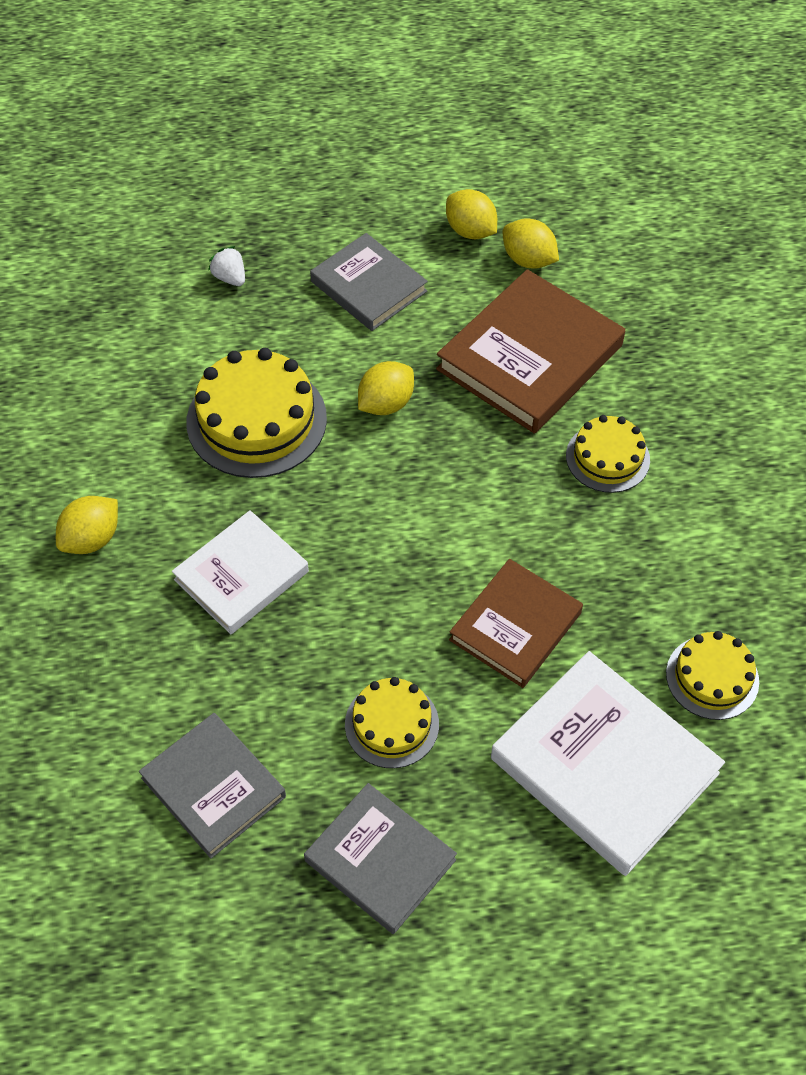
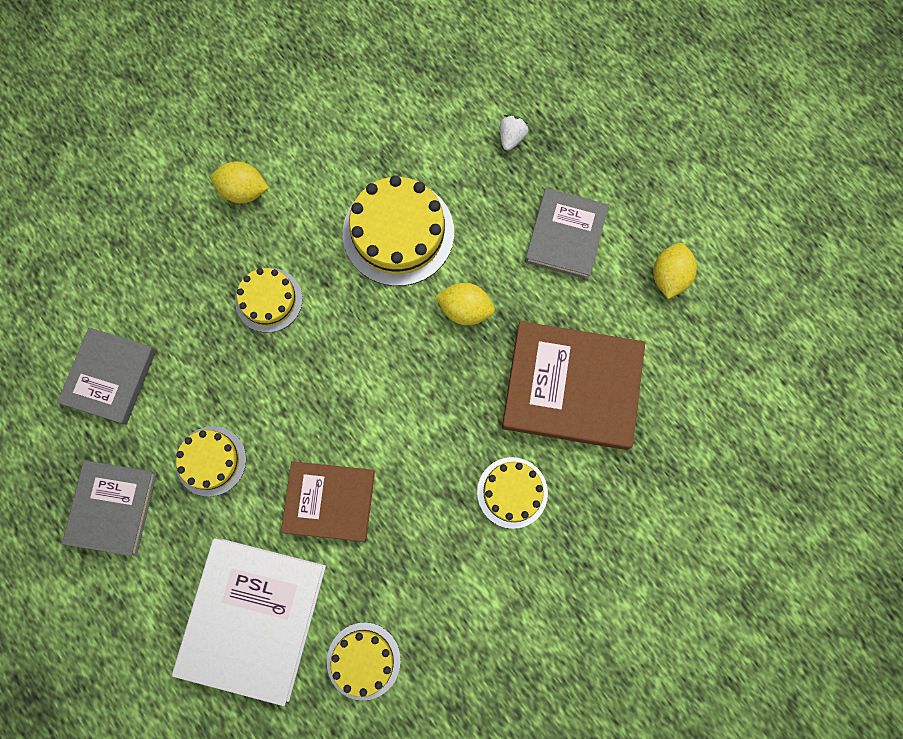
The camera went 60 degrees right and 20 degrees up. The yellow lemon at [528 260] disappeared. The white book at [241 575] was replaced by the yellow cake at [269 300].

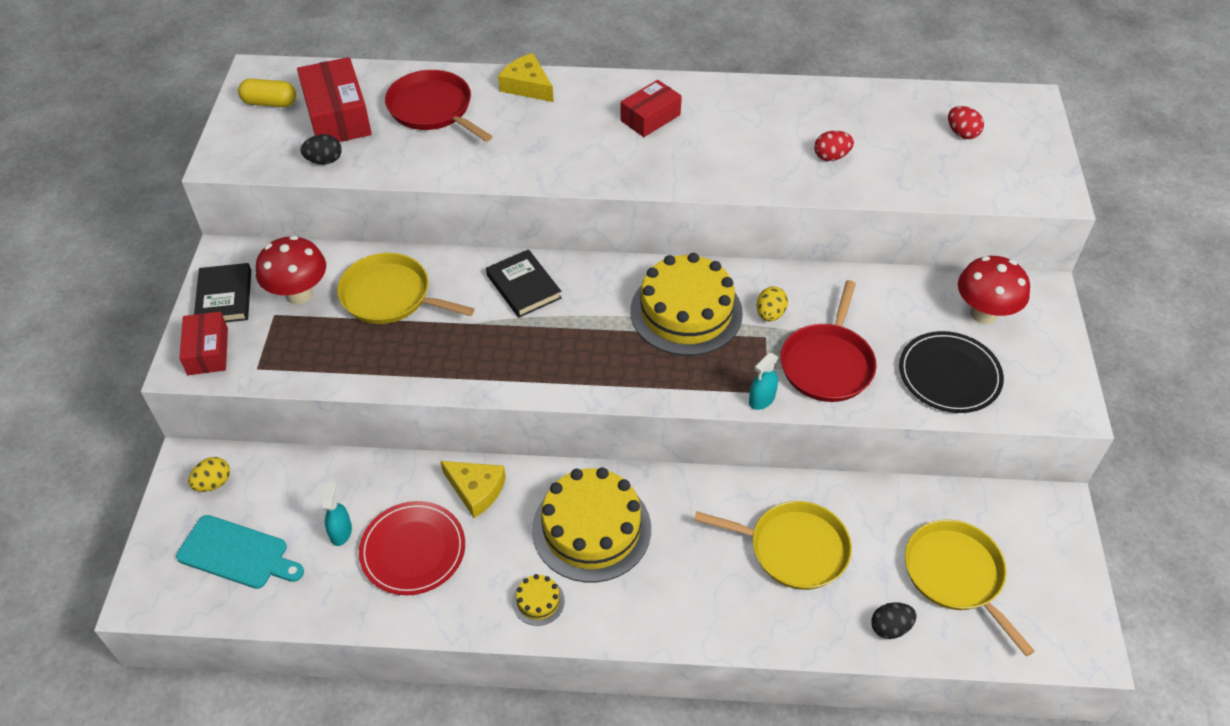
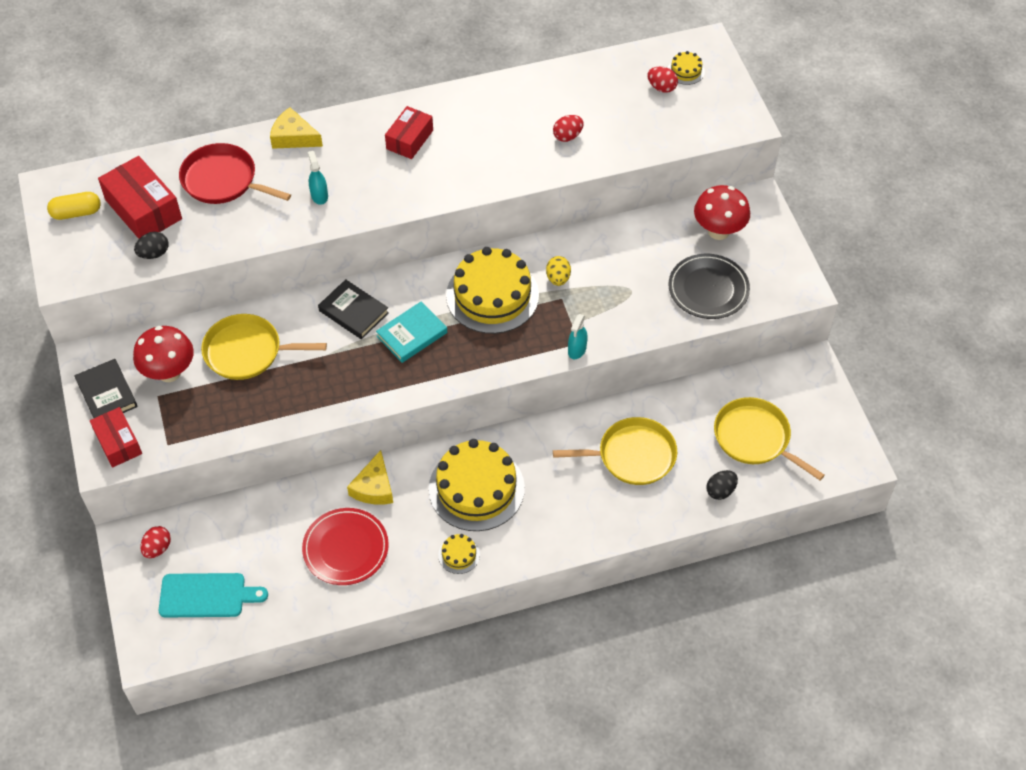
The camera went 20 degrees left and 5 degrees up. The red pan at [827 363] disappeared. The turquoise book at [412 334] appeared. The yellow cake at [686 71] appeared. The turquoise spray bottle moved from [341 532] to [319 195]. The yellow egg at [213 483] became the red egg at [157 548]. The yellow cheese at [476 490] turned 90 degrees clockwise.

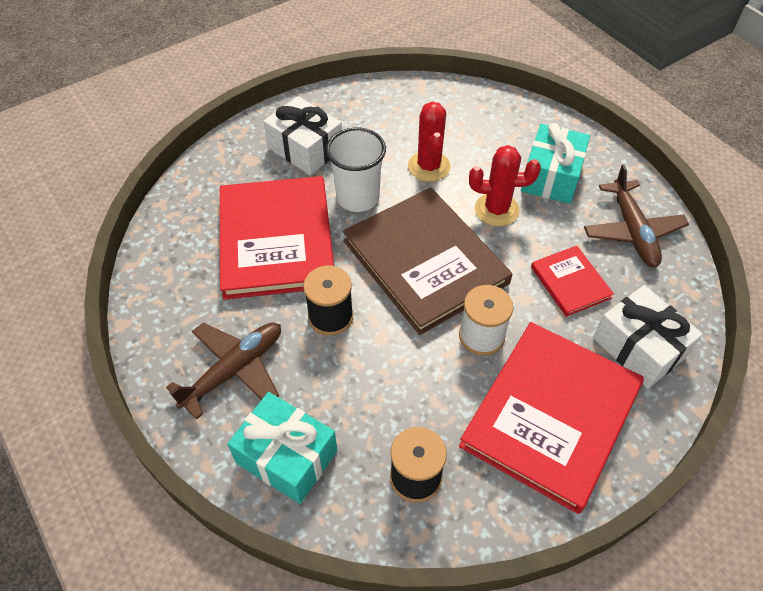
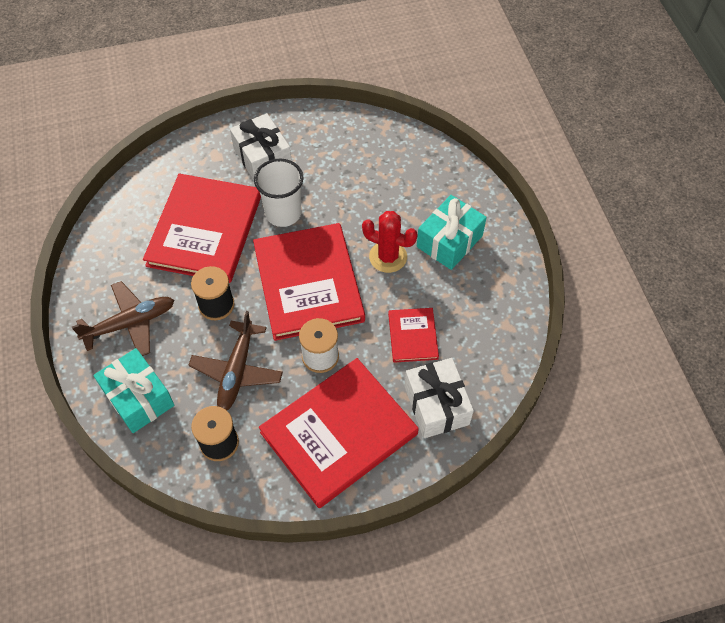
The camera went 20 degrees right and 5 degrees up. The red cactus at [429 166] disappeared. The brown plane moved from [632 231] to [237 371]. The brown book at [425 262] became the red book at [308 283].

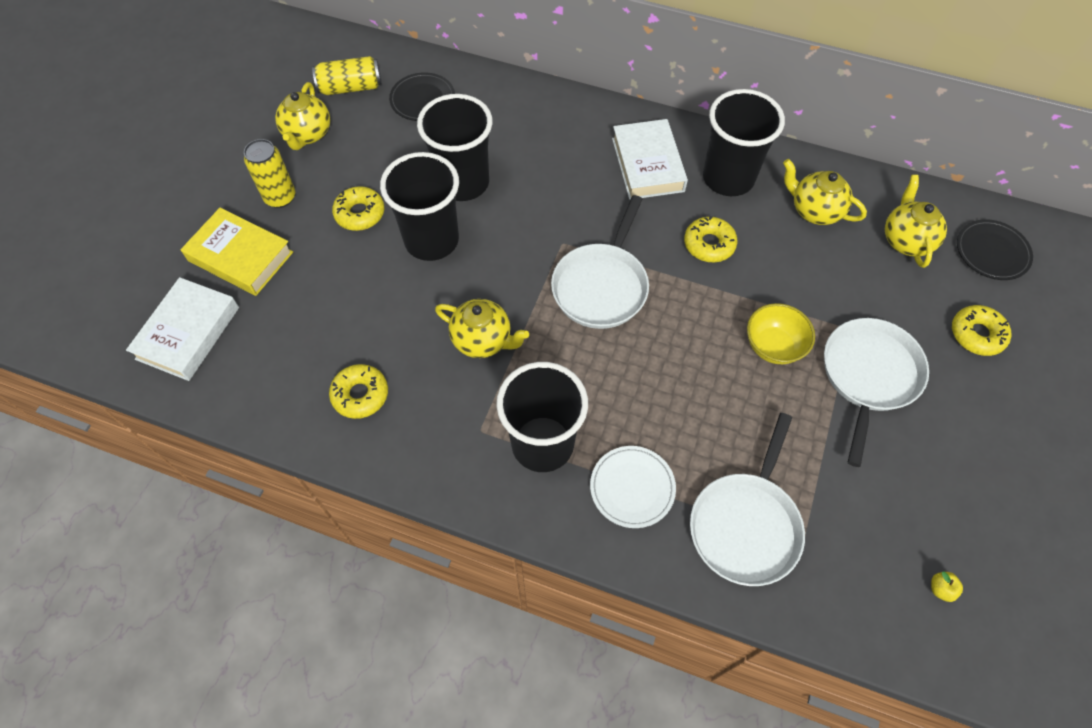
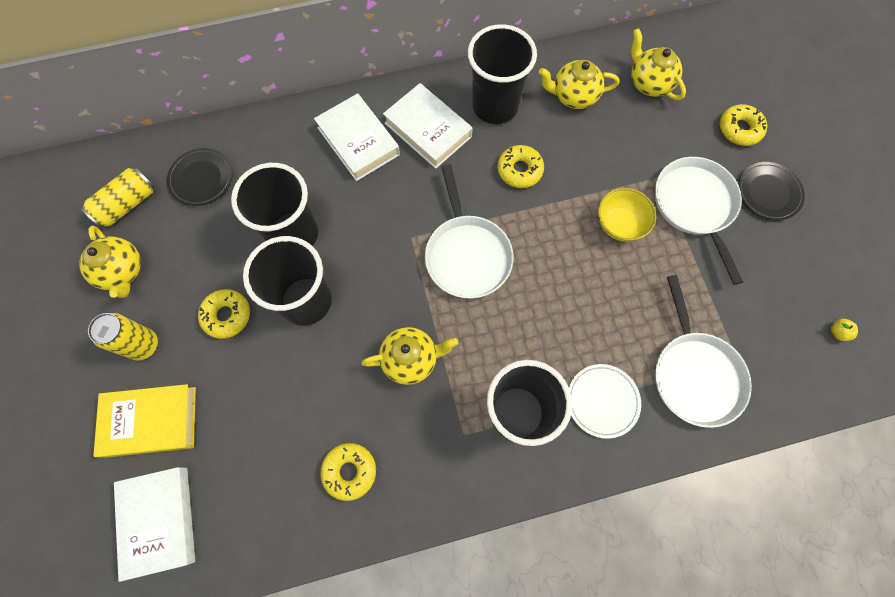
The camera went 35 degrees left and 10 degrees up. The white book at [358 141] appeared. The black plate moved from [992 252] to [768 192].

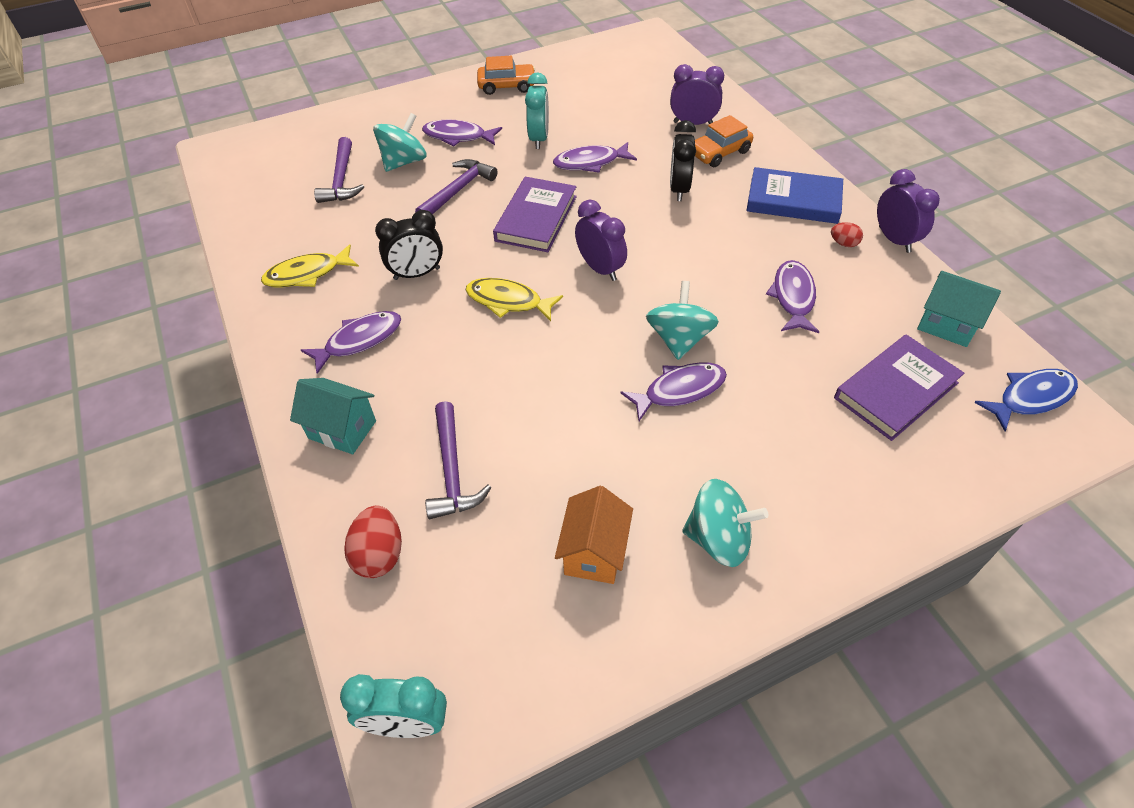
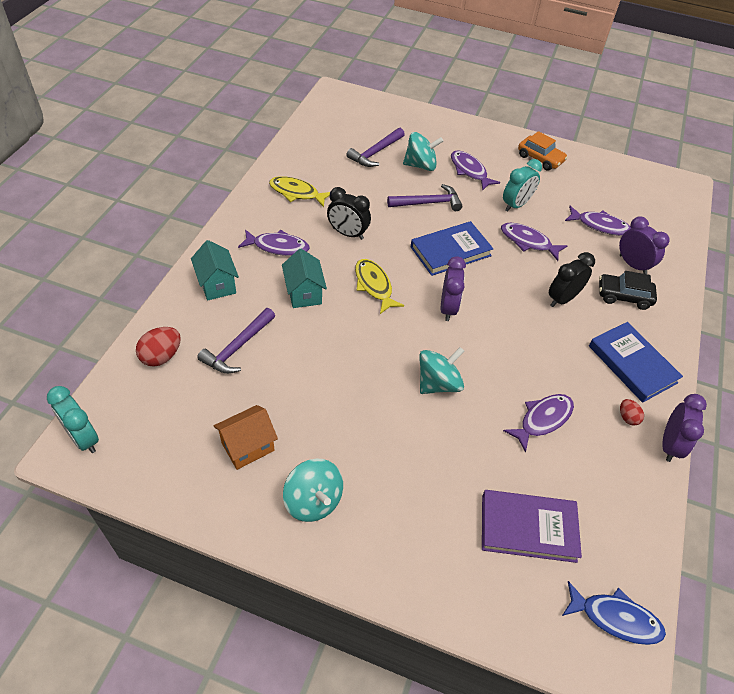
The camera went 40 degrees right and 0 degrees up. The purple fish moved from [679 390] to [600 225]. The turquoise house moved from [946 325] to [304 293]. The purple book at [536 218] became the blue book at [450 251]. The orange car at [719 152] became the black car at [623 296].

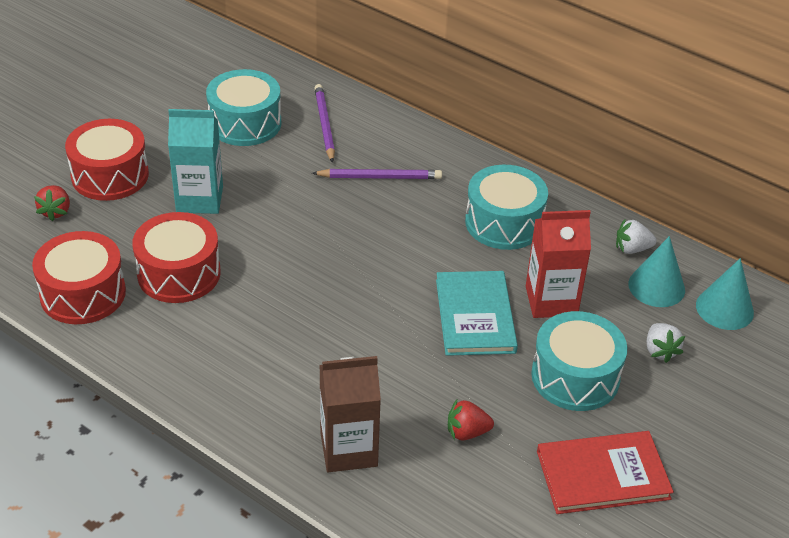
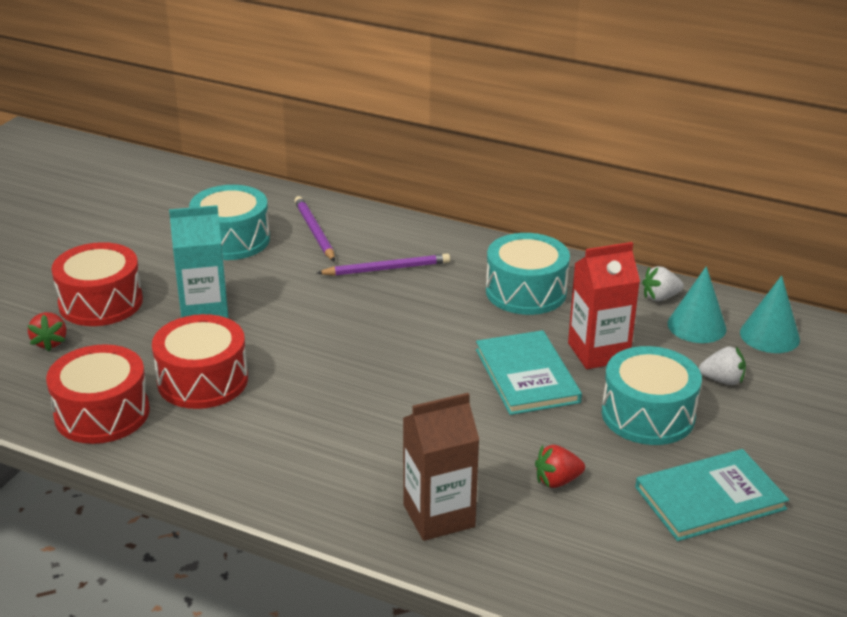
The camera went 10 degrees left and 10 degrees down. The red book at [602 475] became the turquoise book at [710 498]. The white strawberry at [660 351] turned 60 degrees counterclockwise.

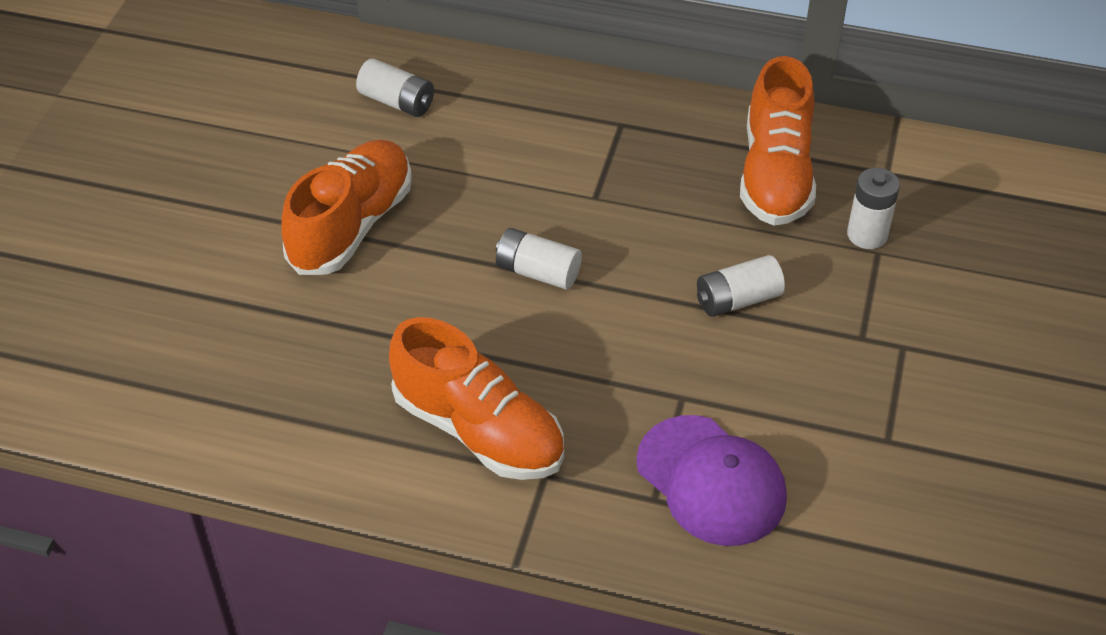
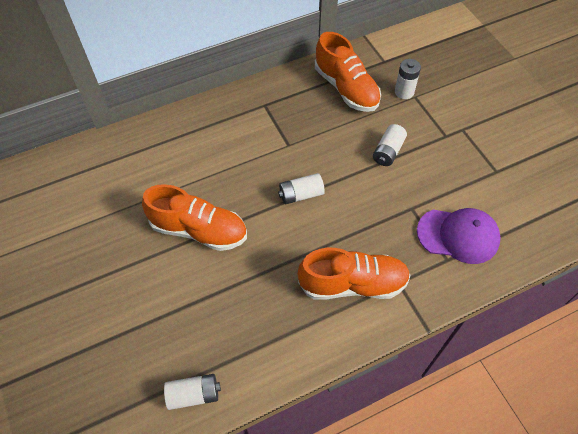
The camera went 40 degrees left and 10 degrees up. The white battery moved from [397 102] to [194 394]. The orange shoe at [351 226] turned 120 degrees clockwise.

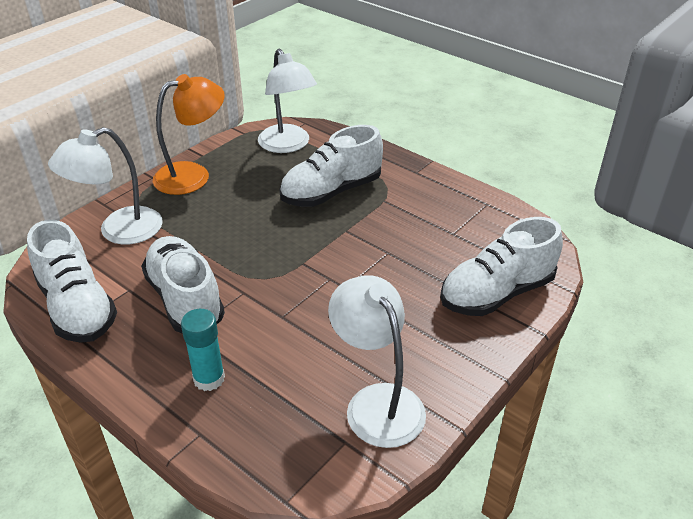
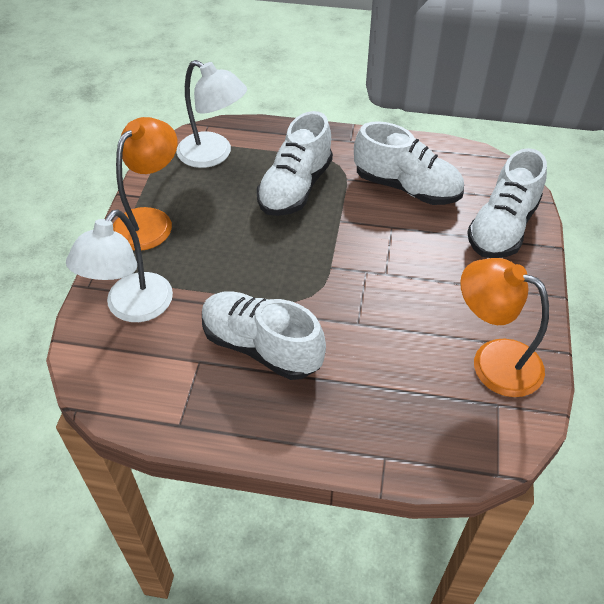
The camera went 30 degrees left and 10 degrees up. The turquoise glue stick at [209 379] disappeared. The white shoe moved from [77 307] to [407 187]. The white lamp at [377 402] became the orange lamp at [493 361].

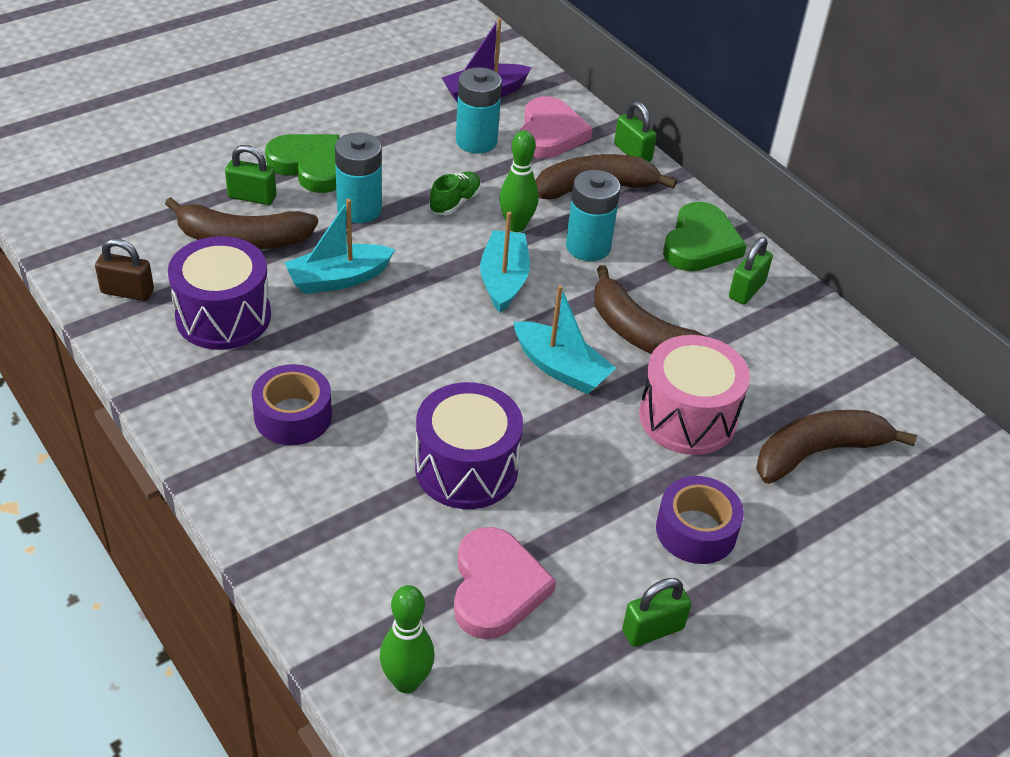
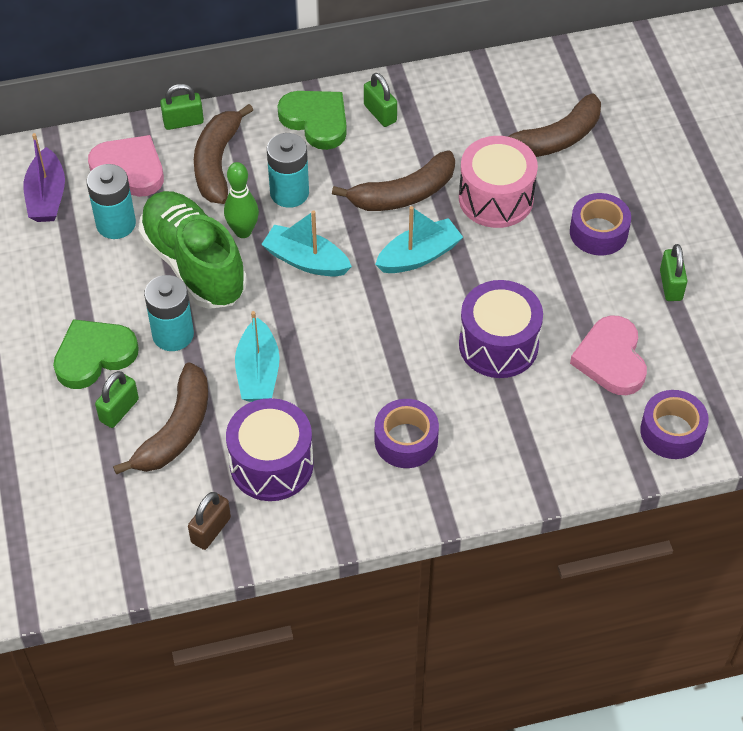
The camera went 65 degrees left and 10 degrees up. The green bowling pin at [406 682] was replaced by the purple tape at [671 432]. The pink heart at [496 587] turned 120 degrees counterclockwise. The brown banana at [818 453] turned 120 degrees counterclockwise. The green shoe at [455 202] changed to 2.41 times the size.

